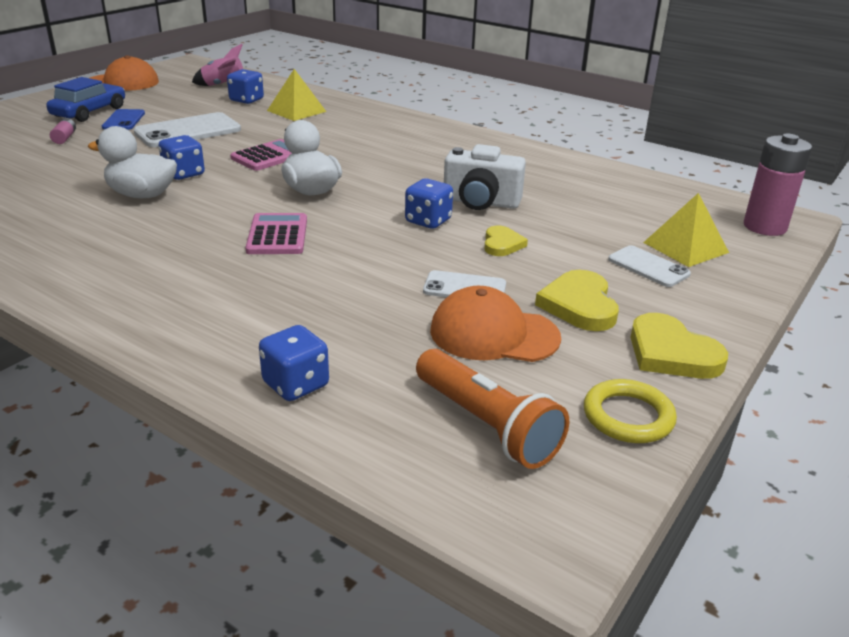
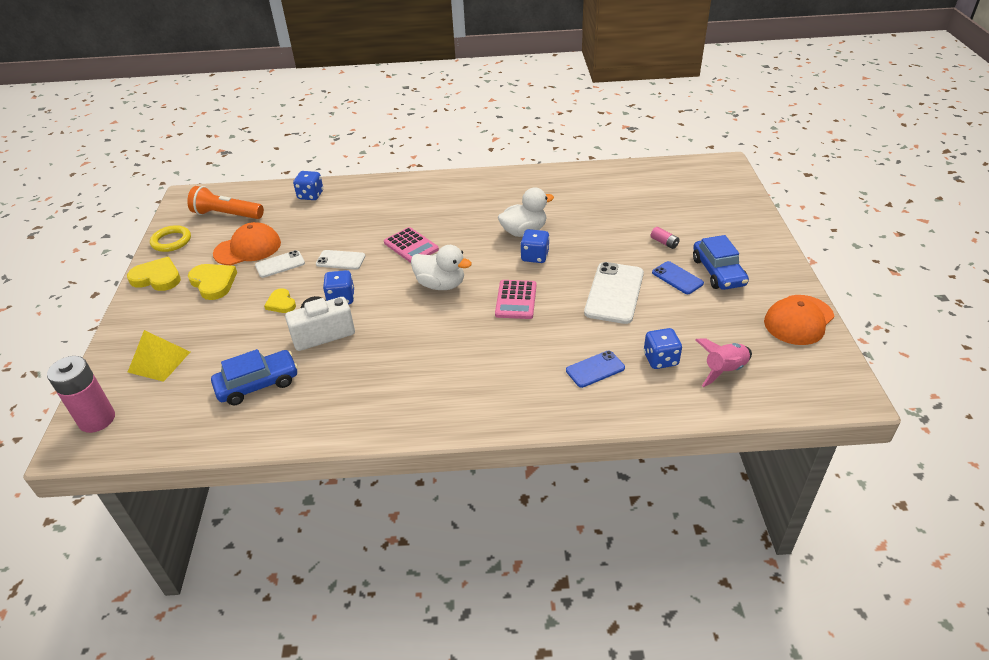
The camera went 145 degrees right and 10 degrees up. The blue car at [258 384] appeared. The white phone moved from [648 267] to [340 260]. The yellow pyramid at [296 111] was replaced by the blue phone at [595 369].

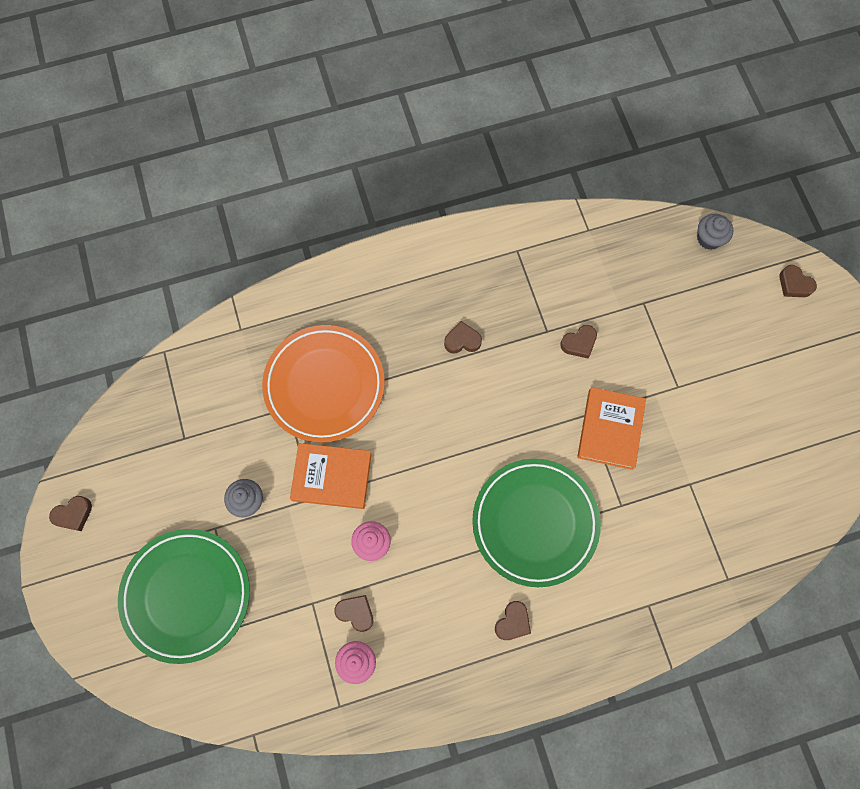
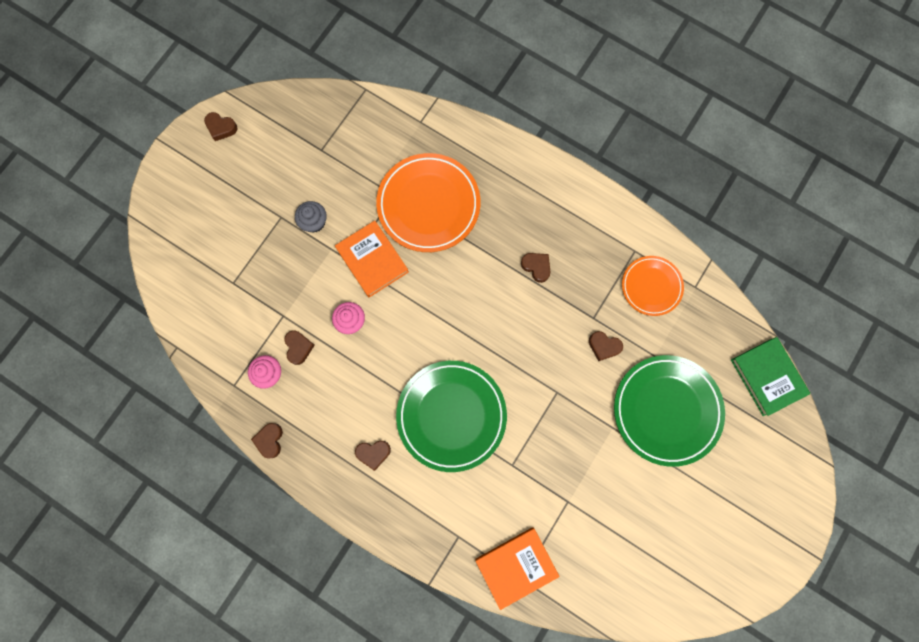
The camera went 50 degrees right and 5 degrees up. The orange plate at [651 286] appeared. The green plate moved from [186 595] to [666 410]. The orange book moved from [610 429] to [516 566]. The brown heart moved from [794 284] to [270 440]. The grey cupcake at [709 238] was replaced by the green book at [767 377].

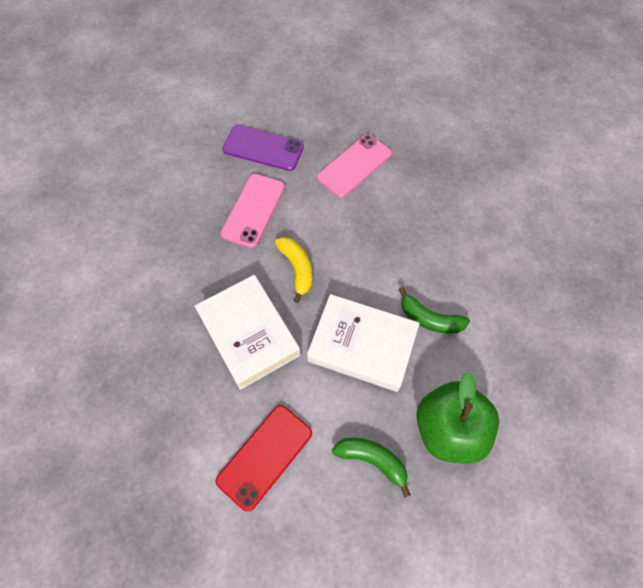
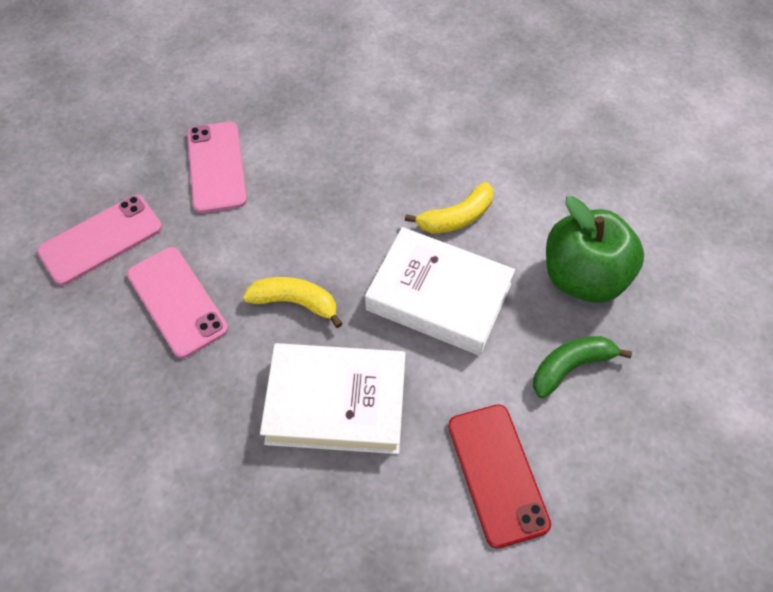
The camera went 55 degrees left and 5 degrees down. The purple phone at [263 148] became the pink phone at [101 240]. The green banana at [429 319] became the yellow banana at [456 217]. The white book at [362 345] turned 60 degrees clockwise.

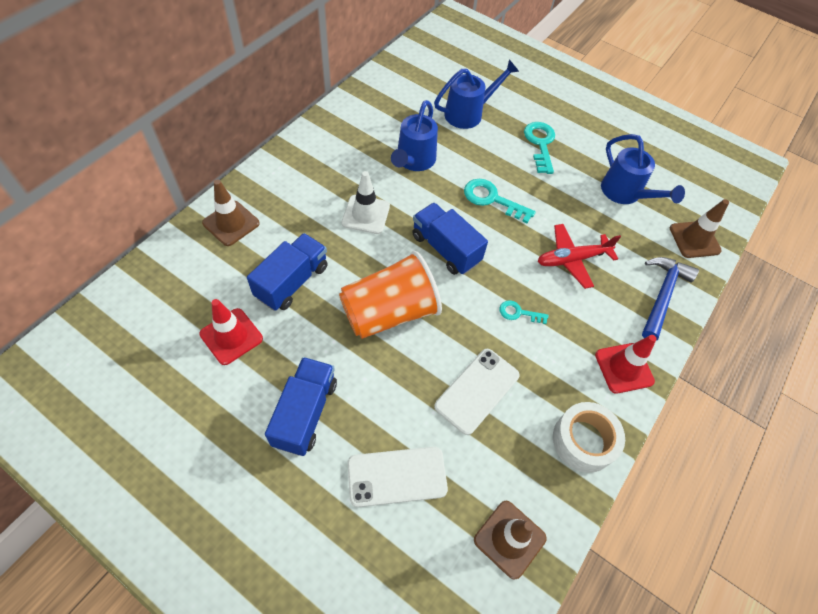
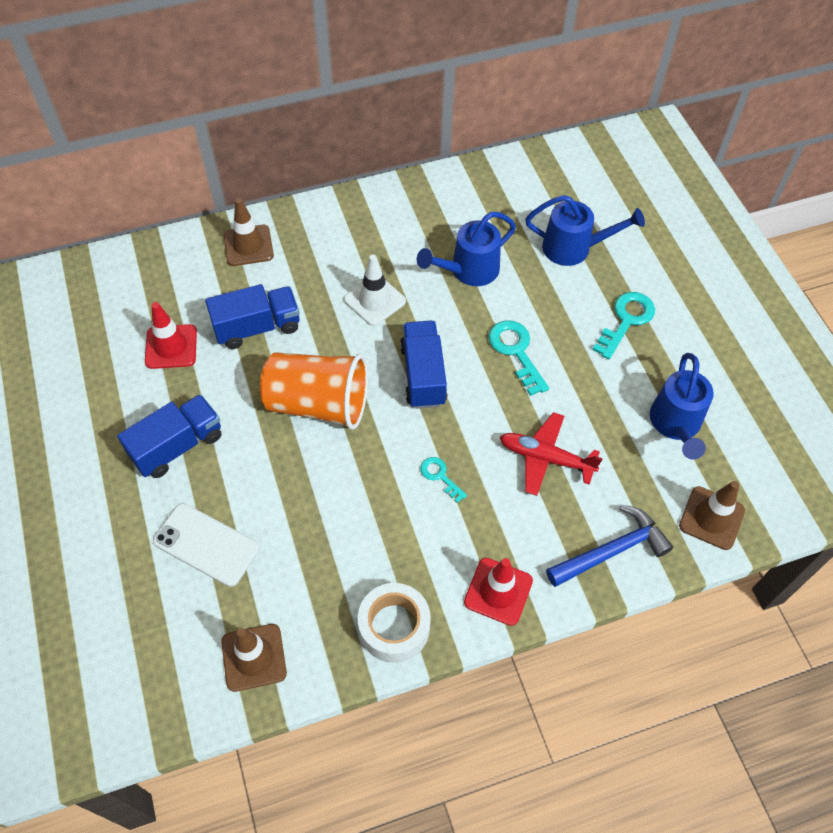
The camera went 40 degrees right and 0 degrees up. The white phone at [477 390] disappeared.

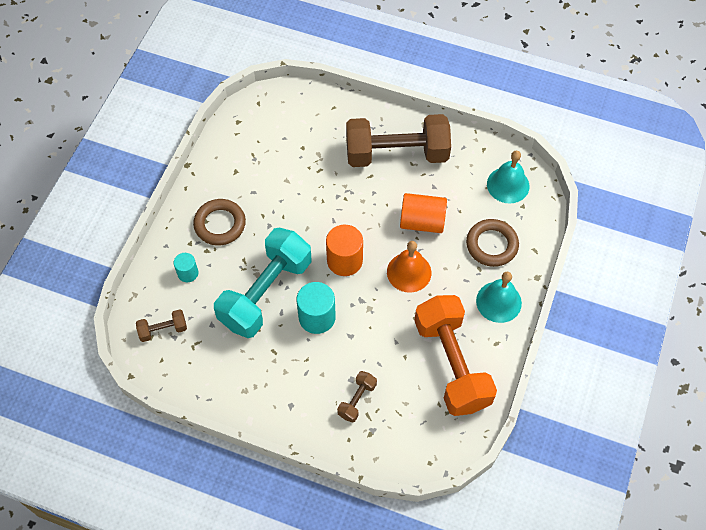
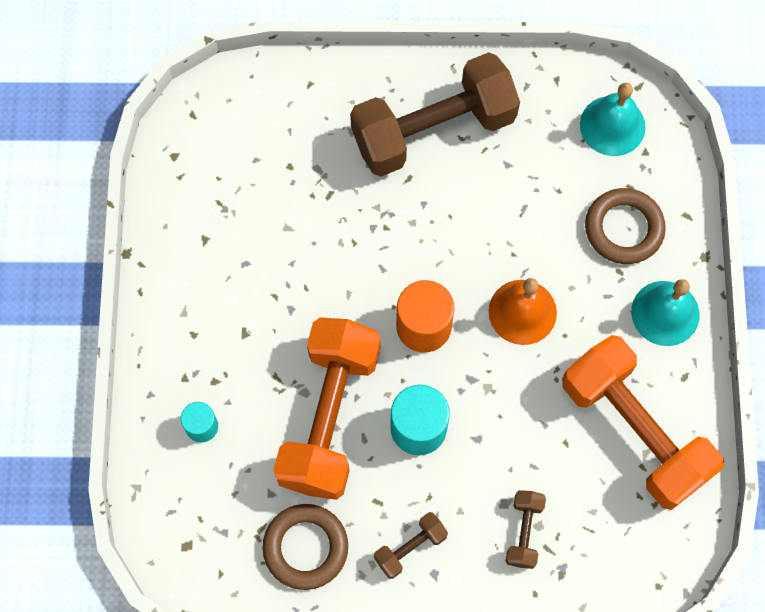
The camera went 20 degrees left and 10 degrees up. The orange cylinder at [422 222] disappeared. The brown dumbbell moved from [163 330] to [410 547]. The brown ring moved from [220 224] to [305 547]. The turquoise dumbbell at [265 293] became the orange dumbbell at [329 417].

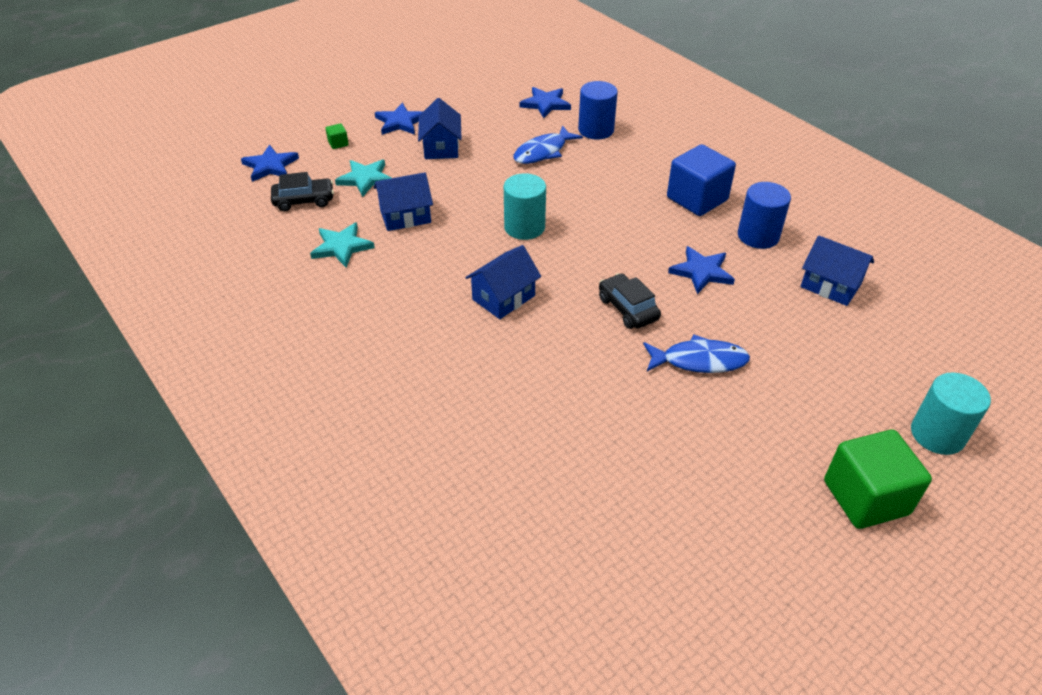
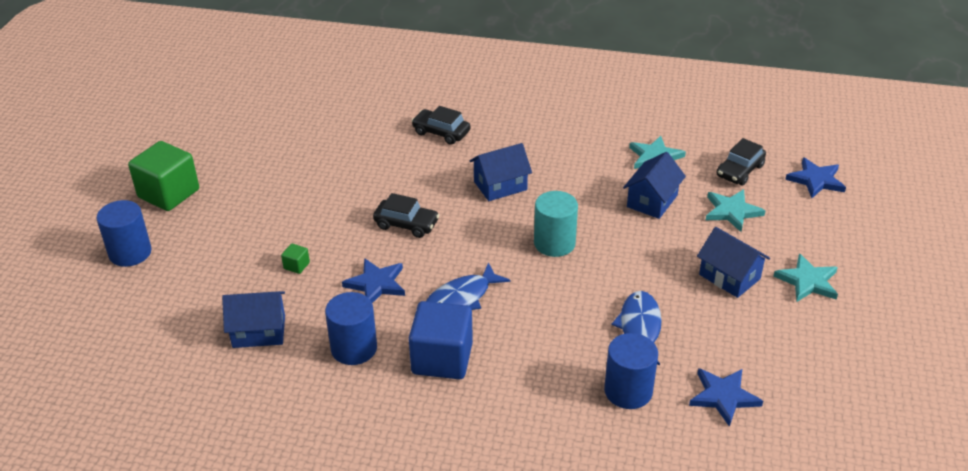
The camera went 140 degrees right and 5 degrees down. The black car at [441 132] appeared. The green cube moved from [338 143] to [296 266]. The blue fish moved from [699 361] to [461 298]. The blue star at [400 122] became the turquoise star at [807 281]. The turquoise cylinder at [937 434] became the blue cylinder at [130 253]. The blue house at [503 297] turned 60 degrees clockwise.

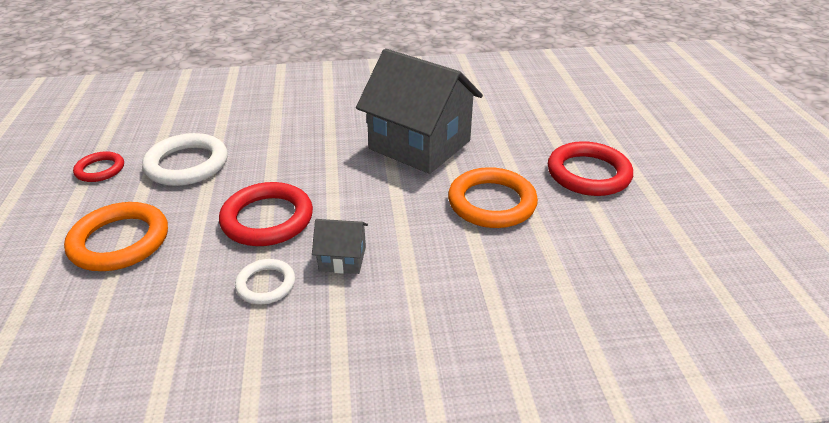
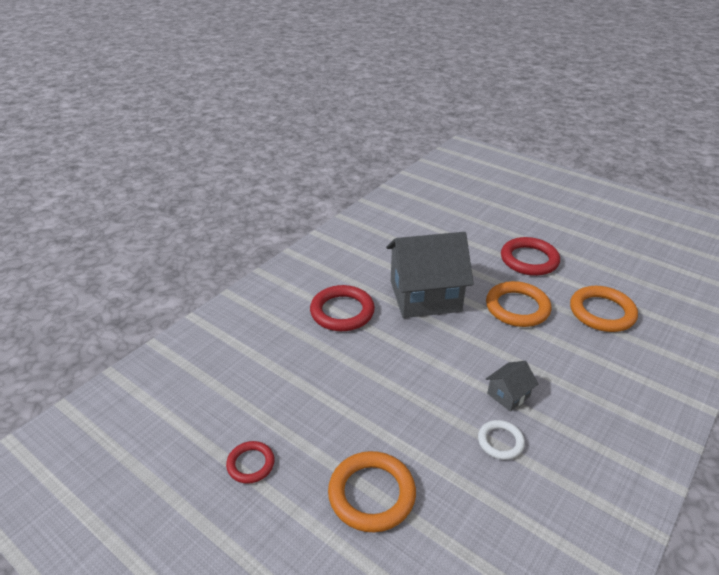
The camera went 45 degrees left and 0 degrees up. The white ring at [187 164] disappeared. The orange ring at [602 312] appeared. The red ring moved from [267 219] to [342 312].

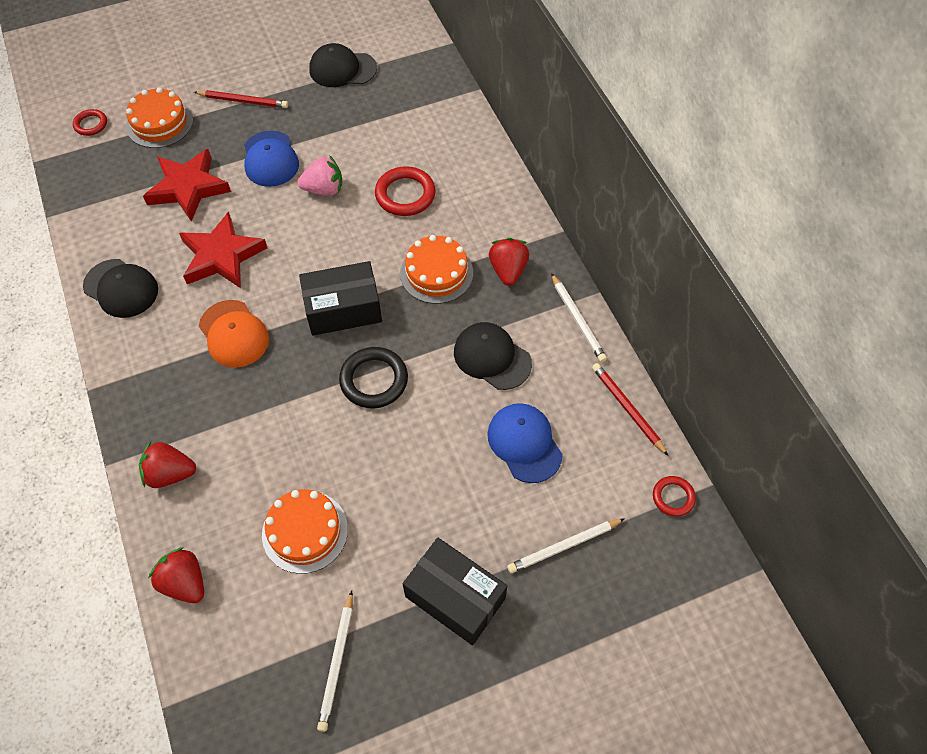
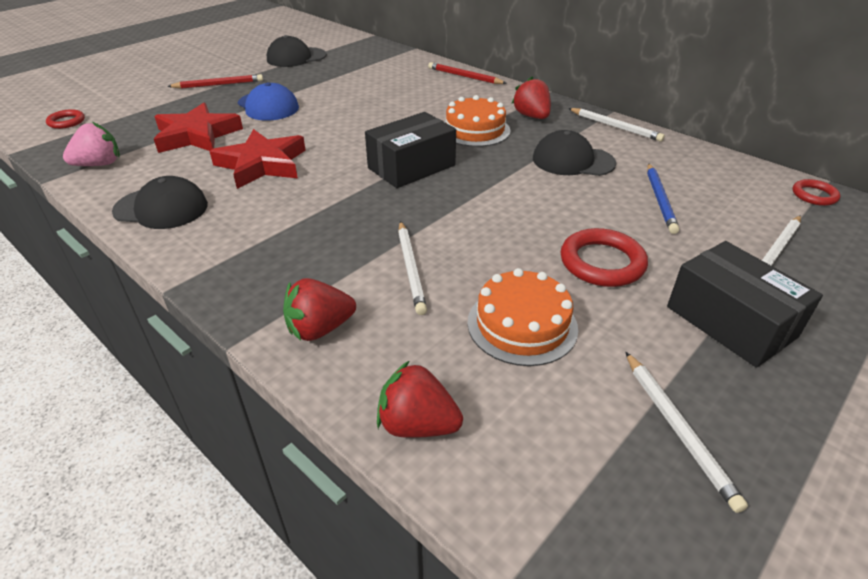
The camera went 25 degrees left and 20 degrees down. The orange cake at [160 123] disappeared. The orange cap at [234 334] disappeared. The black ring at [374 380] disappeared. The white pencil at [410 268] appeared. The pink strawberry moved from [324 189] to [99 164]. The red ring moved from [405 194] to [602 262]. The red pencil moved from [627 409] to [464 76]. The blue cap at [524 443] was replaced by the blue pencil at [660 200]. The black box at [455 597] turned 45 degrees clockwise.

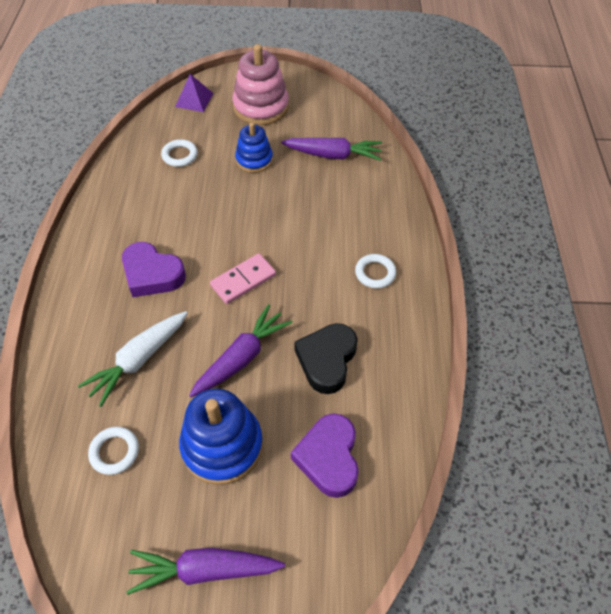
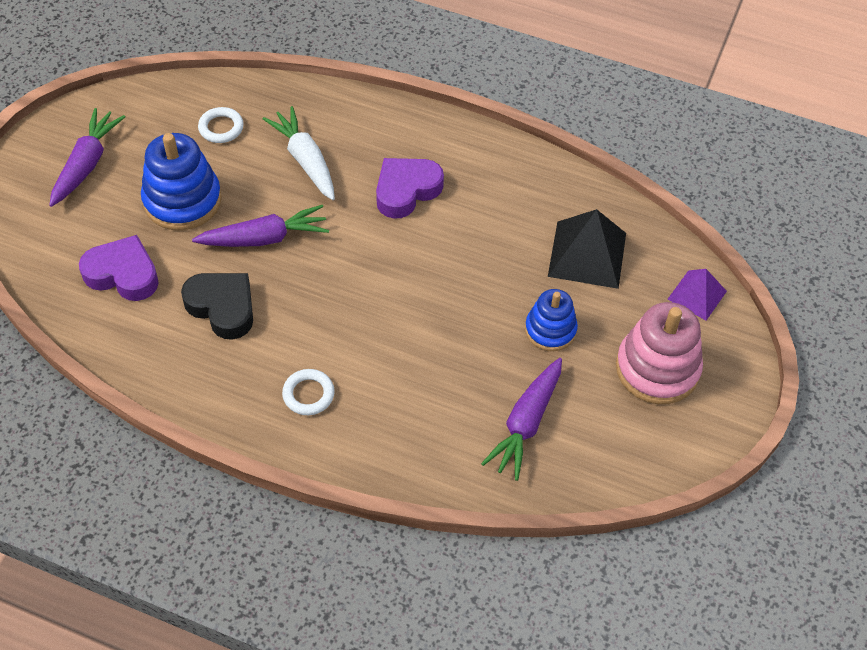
The camera went 110 degrees right and 0 degrees up. The pink domino at [243 280] disappeared. The white ring at [180 155] was replaced by the black pyramid at [587 254]. The purple carrot at [241 358] turned 75 degrees counterclockwise.

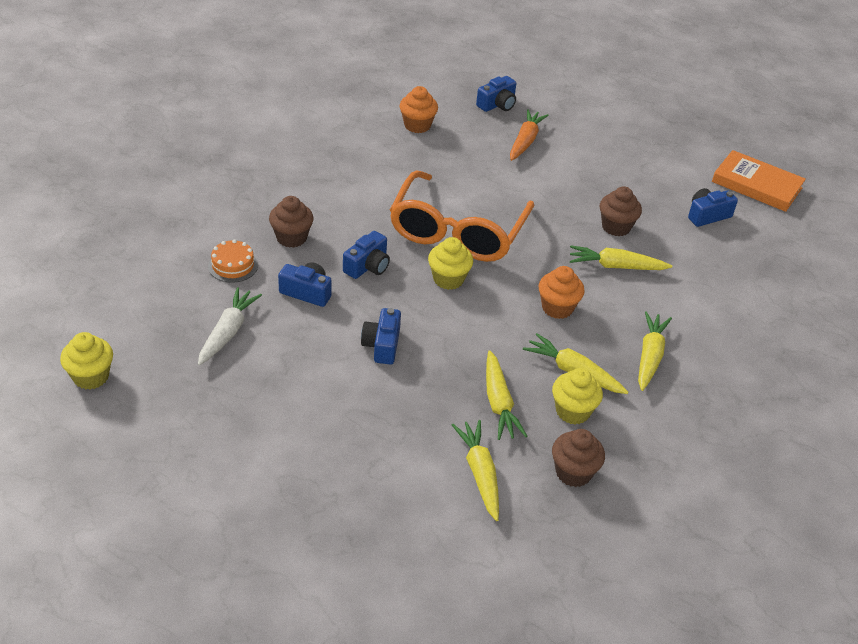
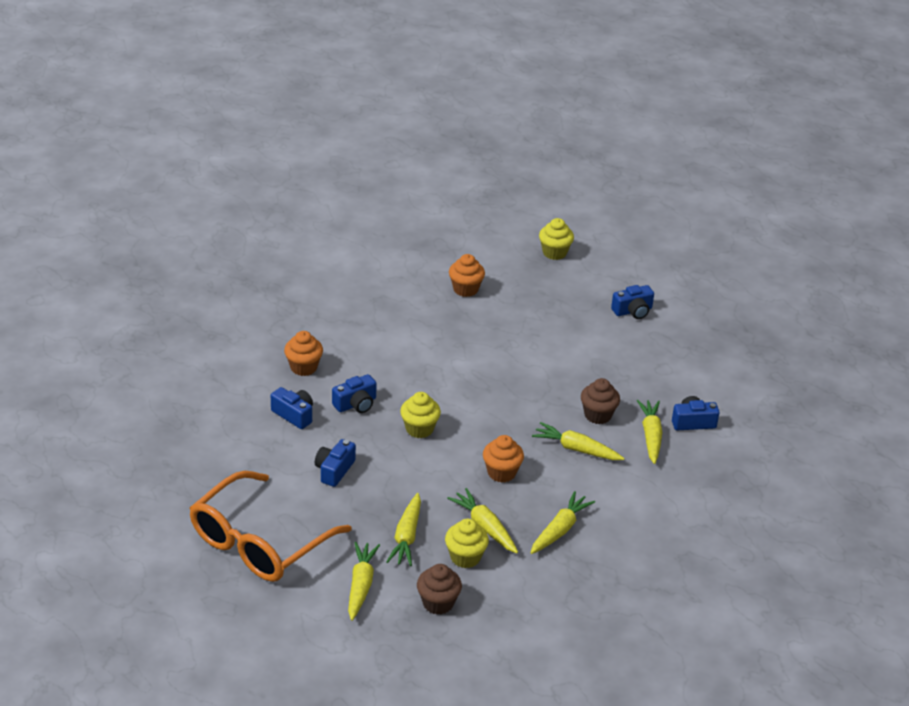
The camera went 20 degrees right and 5 degrees down. The white carrot at [228 332] disappeared. The orange cake at [233 265] disappeared. The orange carrot at [525 141] disappeared. The orange book at [756 185] disappeared. The yellow carrot at [650 436] appeared. The yellow cupcake moved from [91 377] to [554 253]. The orange glasses moved from [457 231] to [259 542]. The blue camera moved from [497 104] to [633 311]. The brown cupcake at [291 238] became the orange cupcake at [303 367].

